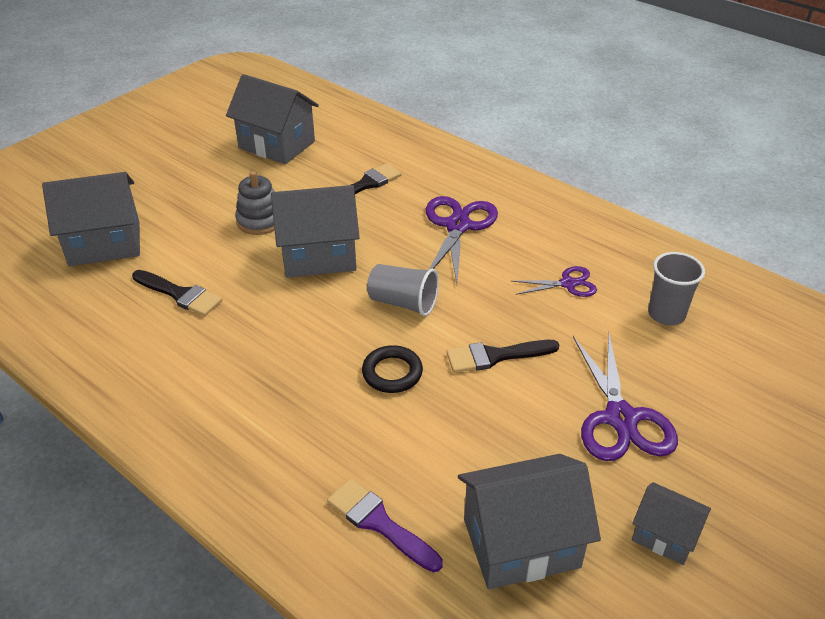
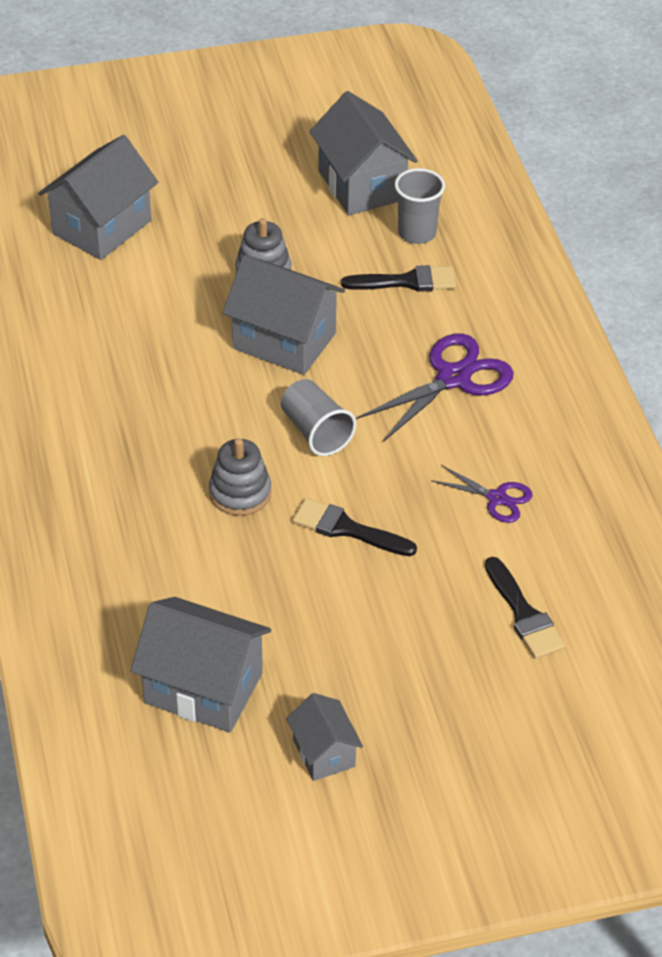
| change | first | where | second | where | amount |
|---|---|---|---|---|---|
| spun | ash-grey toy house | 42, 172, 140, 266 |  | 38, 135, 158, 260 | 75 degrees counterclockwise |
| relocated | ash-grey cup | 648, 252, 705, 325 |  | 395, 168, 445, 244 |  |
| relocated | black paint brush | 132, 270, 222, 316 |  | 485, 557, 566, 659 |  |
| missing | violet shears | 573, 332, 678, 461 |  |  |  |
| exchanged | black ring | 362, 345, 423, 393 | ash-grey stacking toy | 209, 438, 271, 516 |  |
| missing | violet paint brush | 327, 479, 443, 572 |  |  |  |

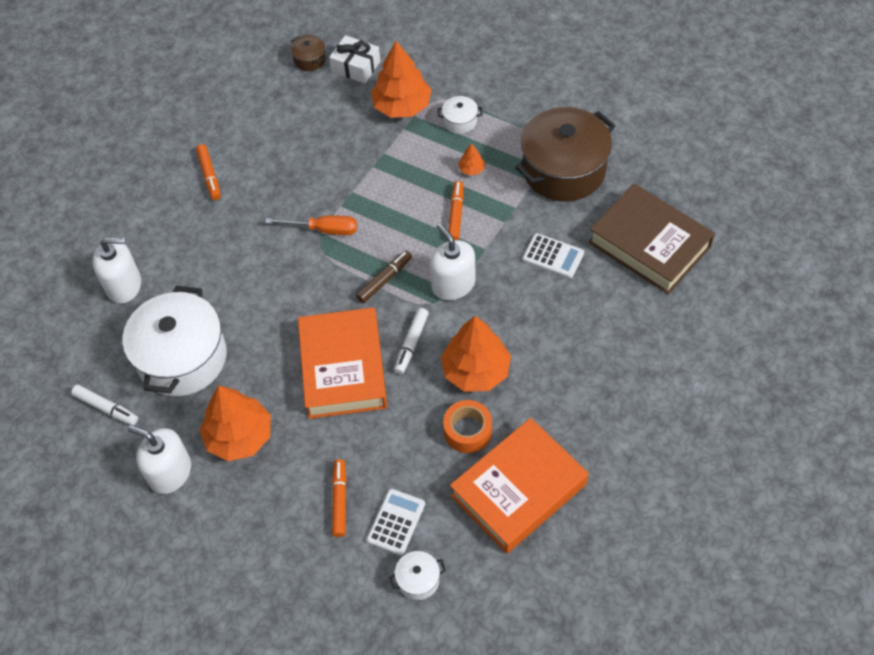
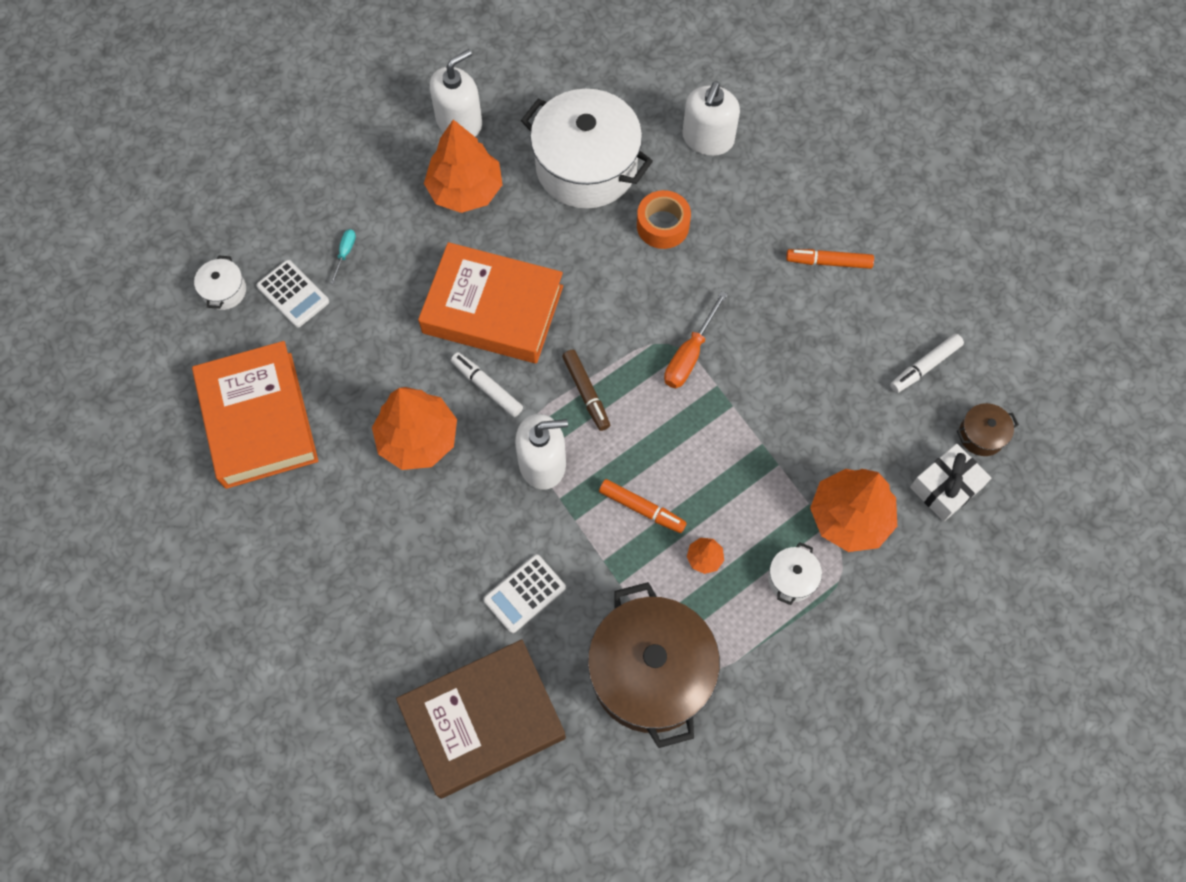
| change | first | where | second | where | amount |
|---|---|---|---|---|---|
| relocated | white marker | 71, 385, 138, 425 |  | 890, 334, 964, 393 |  |
| relocated | orange sticky tape | 443, 400, 492, 453 |  | 637, 190, 691, 249 |  |
| exchanged | orange marker | 332, 459, 347, 537 | turquoise flat screwdriver | 330, 229, 356, 284 |  |

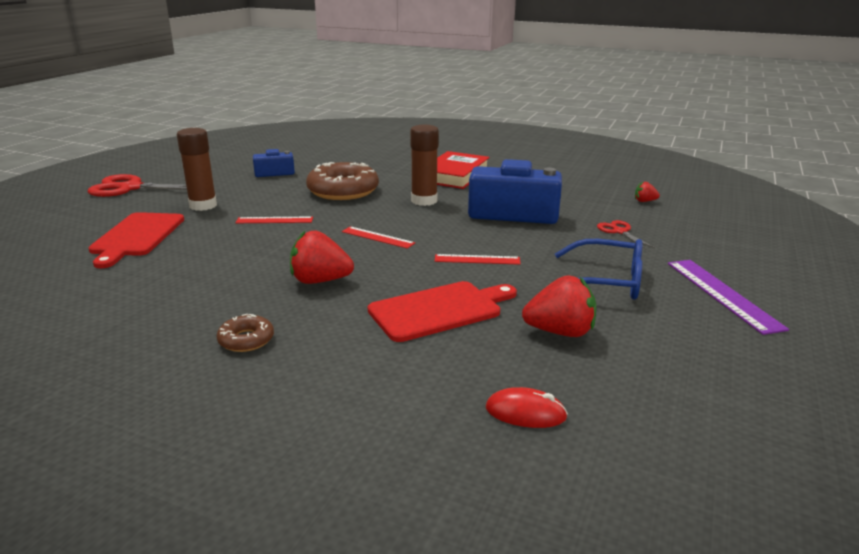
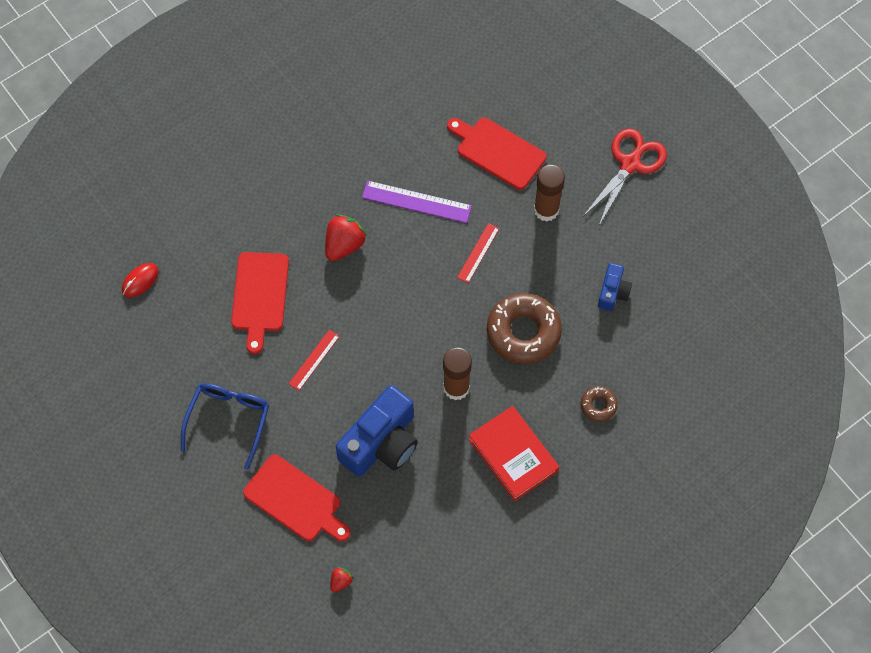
| change | first | where | second | where | amount |
|---|---|---|---|---|---|
| exchanged | red shears | 597, 220, 655, 249 | red chopping board | 243, 454, 351, 541 |  |
| missing | red straightedge | 342, 226, 415, 249 |  |  |  |
| spun | royal blue eyeglasses | 555, 239, 643, 300 |  | 181, 383, 269, 470 | 150 degrees clockwise |
| relocated | violet straightedge | 668, 260, 789, 335 |  | 362, 180, 472, 223 |  |
| missing | red strawberry | 522, 275, 596, 337 |  |  |  |
| relocated | brown glazed donut | 217, 314, 274, 352 |  | 581, 386, 618, 422 |  |

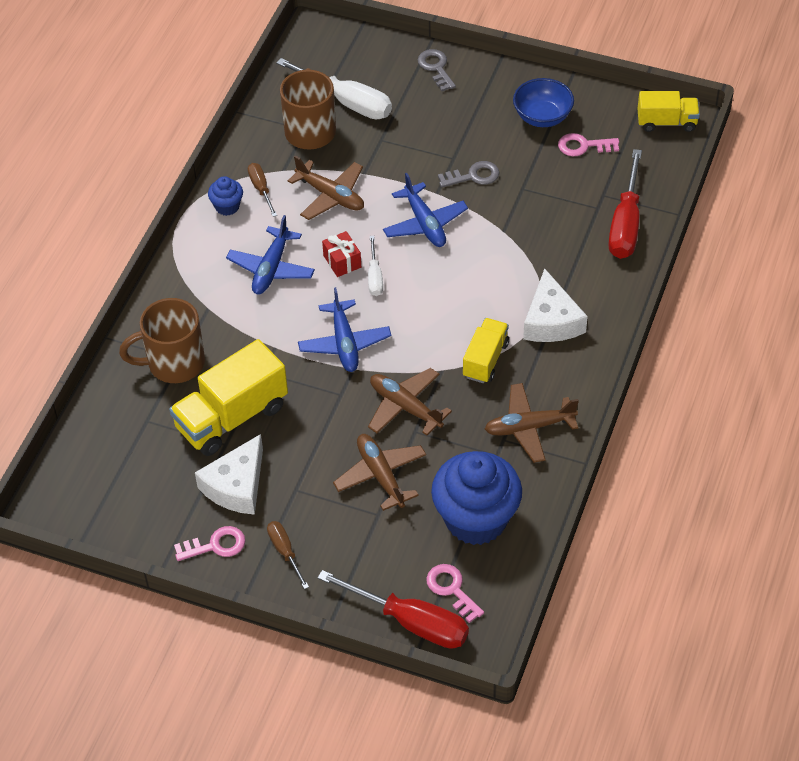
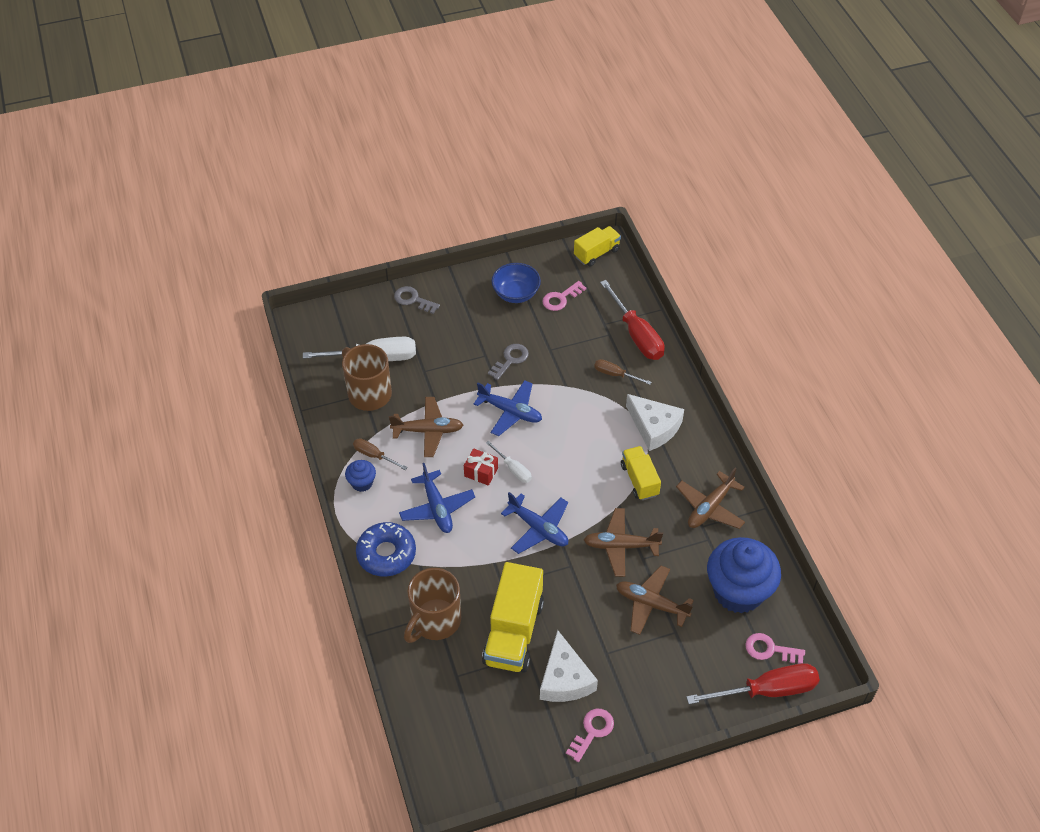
| change | first | where | second | where | amount |
|---|---|---|---|---|---|
| relocated | brown flat screwdriver | 267, 521, 309, 589 |  | 594, 359, 651, 385 |  |
| appeared |  |  | royal blue glazed donut | 356, 522, 416, 577 |  |

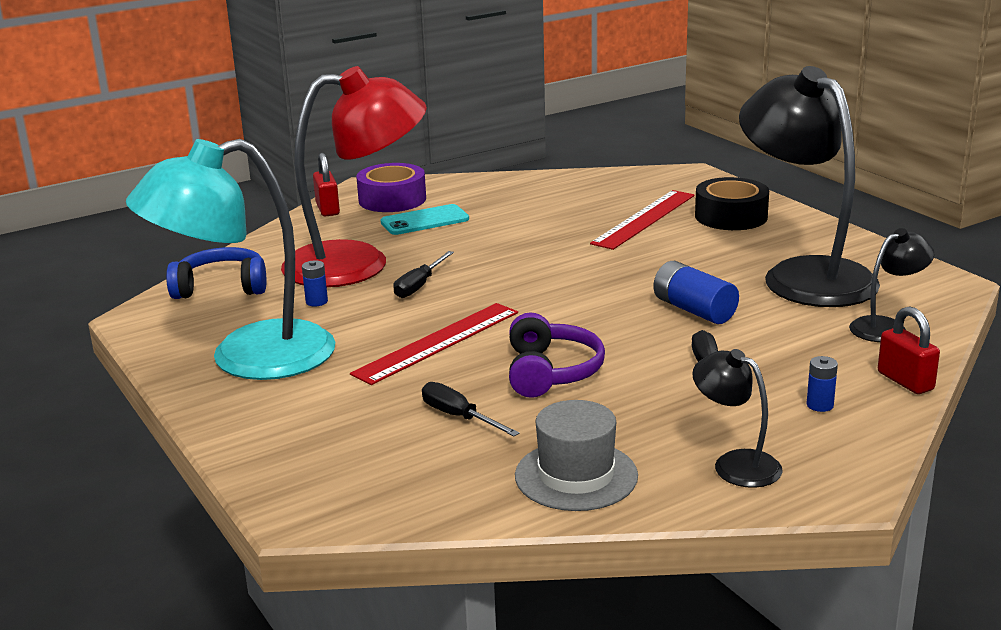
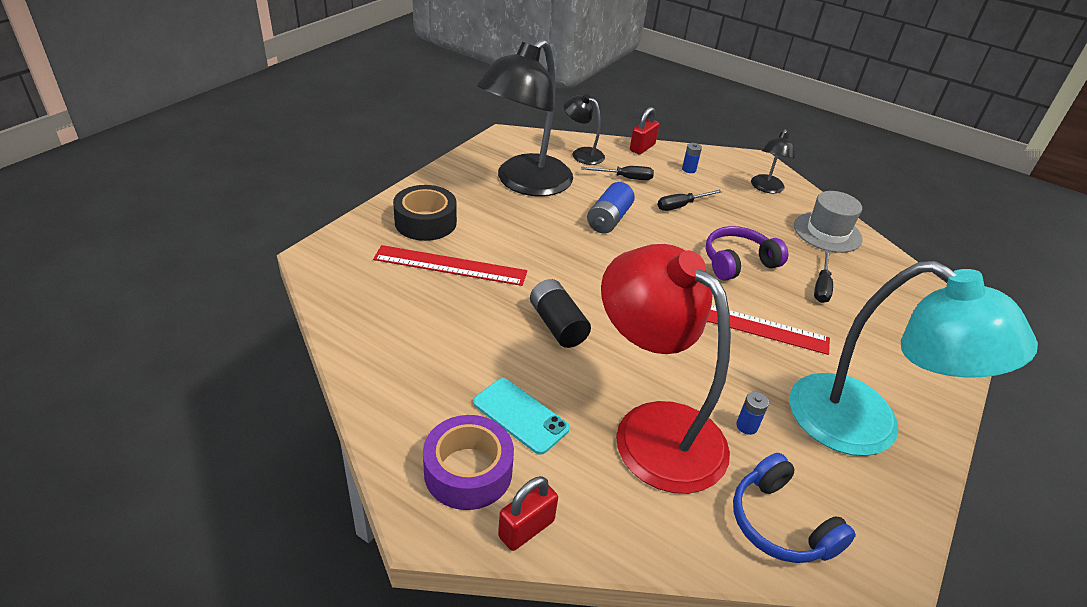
| change | first | where | second | where | amount |
|---|---|---|---|---|---|
| relocated | black flat screwdriver | 393, 251, 454, 298 |  | 581, 166, 654, 180 |  |
| appeared |  |  | black AA battery | 530, 279, 591, 348 |  |

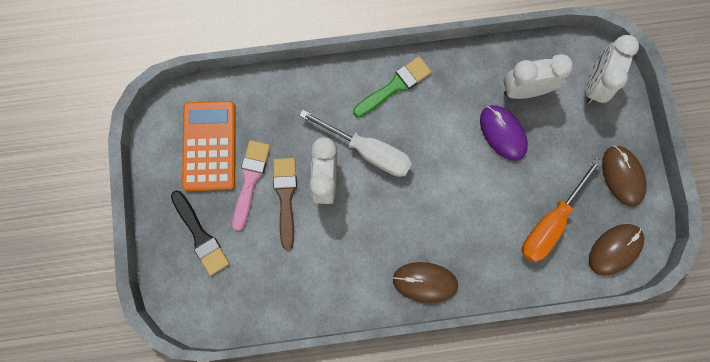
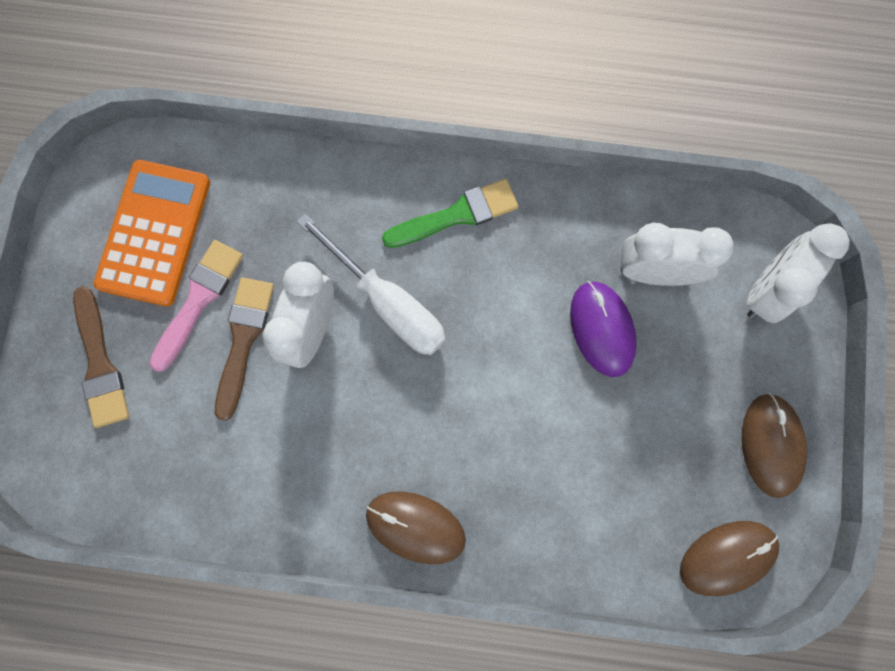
| change | first | where | second | where | amount |
|---|---|---|---|---|---|
| missing | orange flat screwdriver | 522, 158, 603, 262 |  |  |  |
| colour | black paint brush | 171, 191, 229, 275 | brown paint brush | 73, 286, 129, 428 |  |

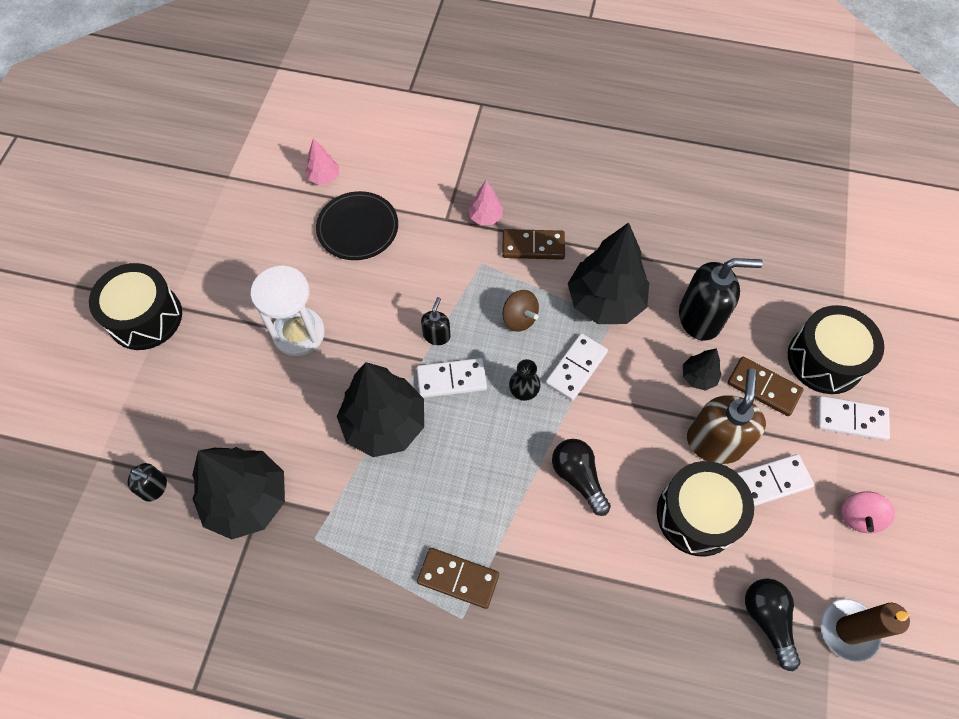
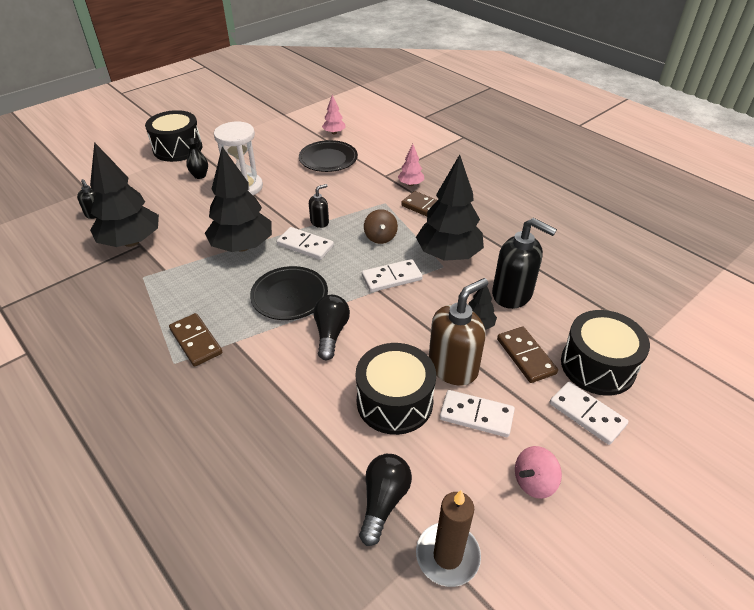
| change | first | where | second | where | amount |
|---|---|---|---|---|---|
| relocated | black flower vase | 509, 359, 540, 401 |  | 185, 138, 208, 179 |  |
| appeared |  |  | black dinner plate | 250, 266, 328, 320 |  |

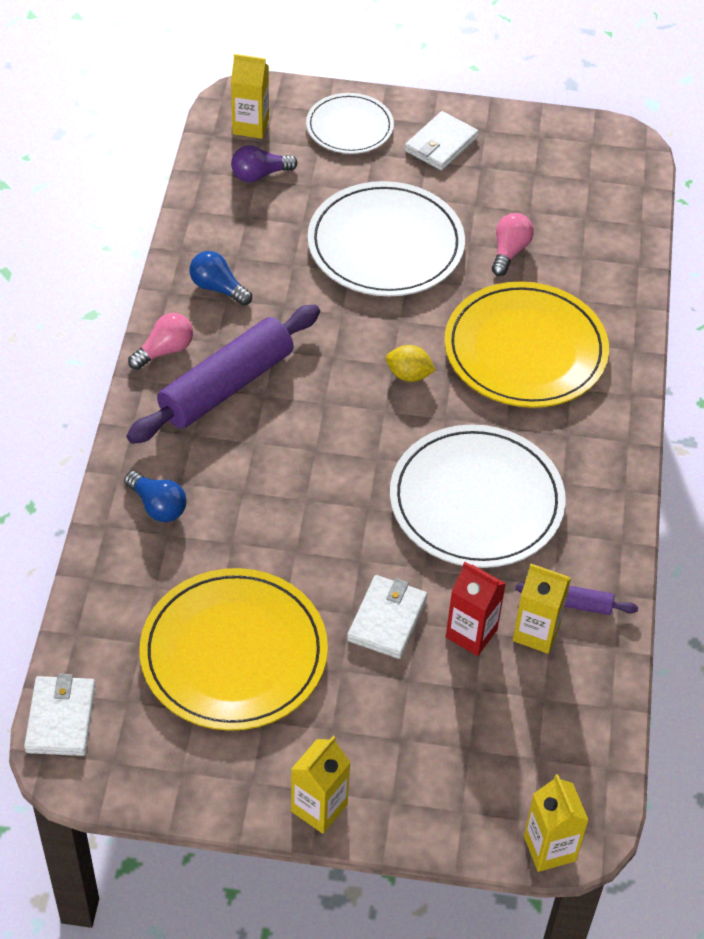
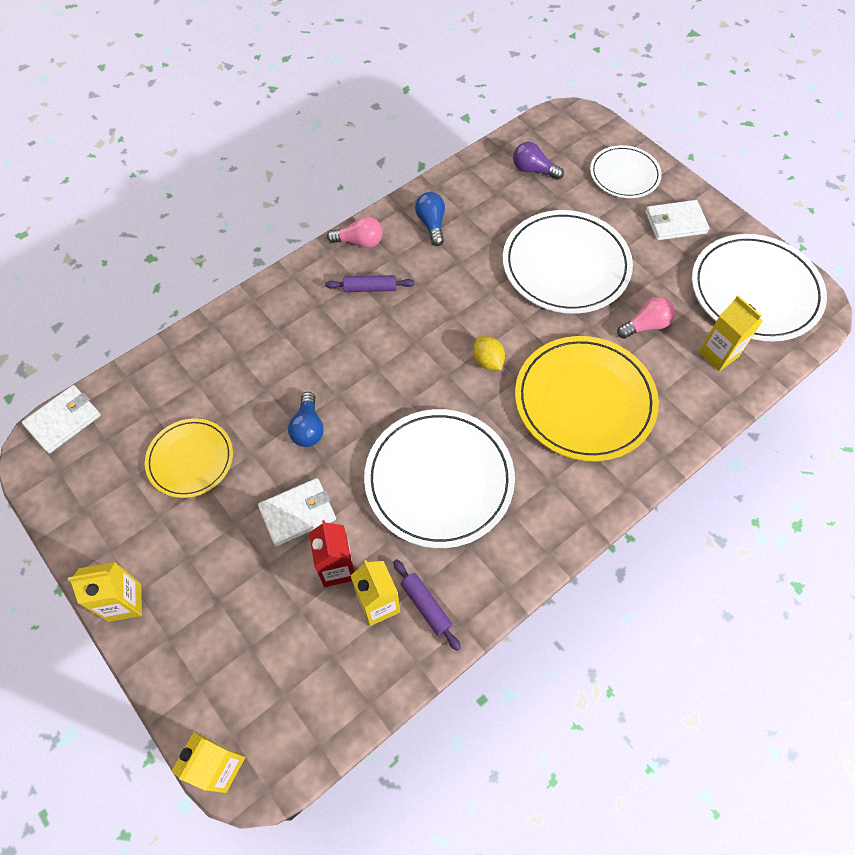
| change | first | where | second | where | amount |
|---|---|---|---|---|---|
| relocated | yellow carton | 231, 54, 269, 139 |  | 699, 295, 763, 371 |  |
| size | violet dough roller | 127, 305, 320, 444 |  | 325, 275, 414, 292 | x0.46 |
| relocated | royal blue lightbulb | 124, 471, 187, 522 |  | 288, 392, 324, 447 |  |
| size | yellow dinner plate | 140, 568, 328, 731 |  | 145, 418, 233, 498 | x0.59 |
| appeared |  |  | white dinner plate | 692, 234, 827, 341 |  |

